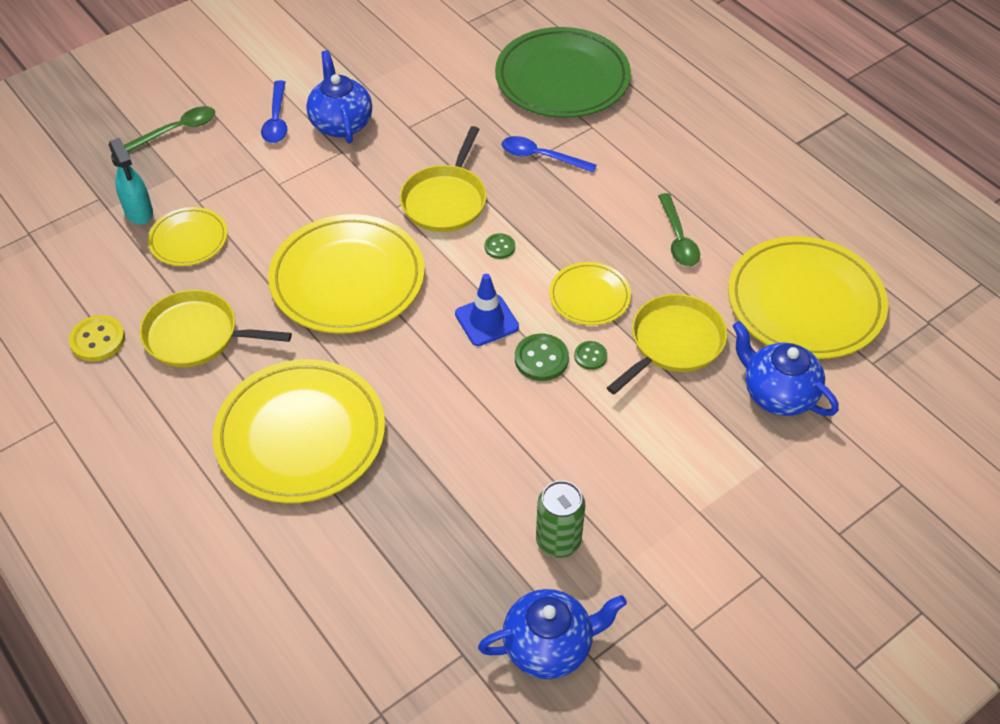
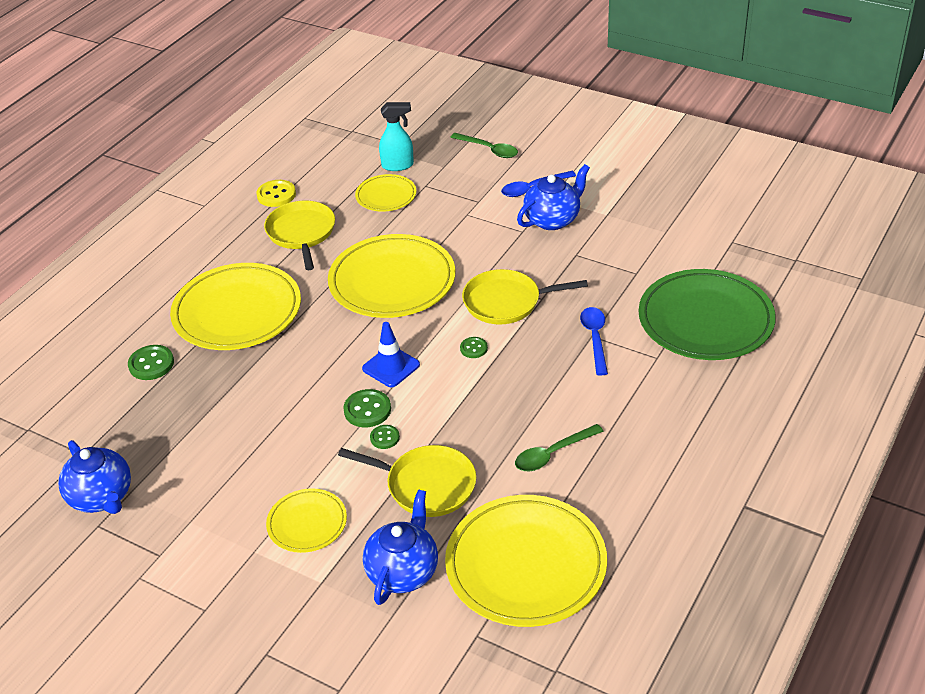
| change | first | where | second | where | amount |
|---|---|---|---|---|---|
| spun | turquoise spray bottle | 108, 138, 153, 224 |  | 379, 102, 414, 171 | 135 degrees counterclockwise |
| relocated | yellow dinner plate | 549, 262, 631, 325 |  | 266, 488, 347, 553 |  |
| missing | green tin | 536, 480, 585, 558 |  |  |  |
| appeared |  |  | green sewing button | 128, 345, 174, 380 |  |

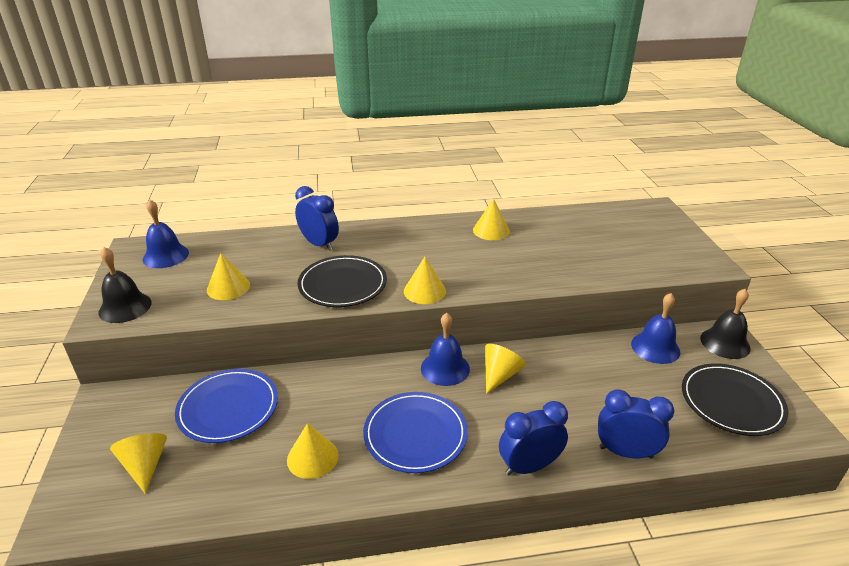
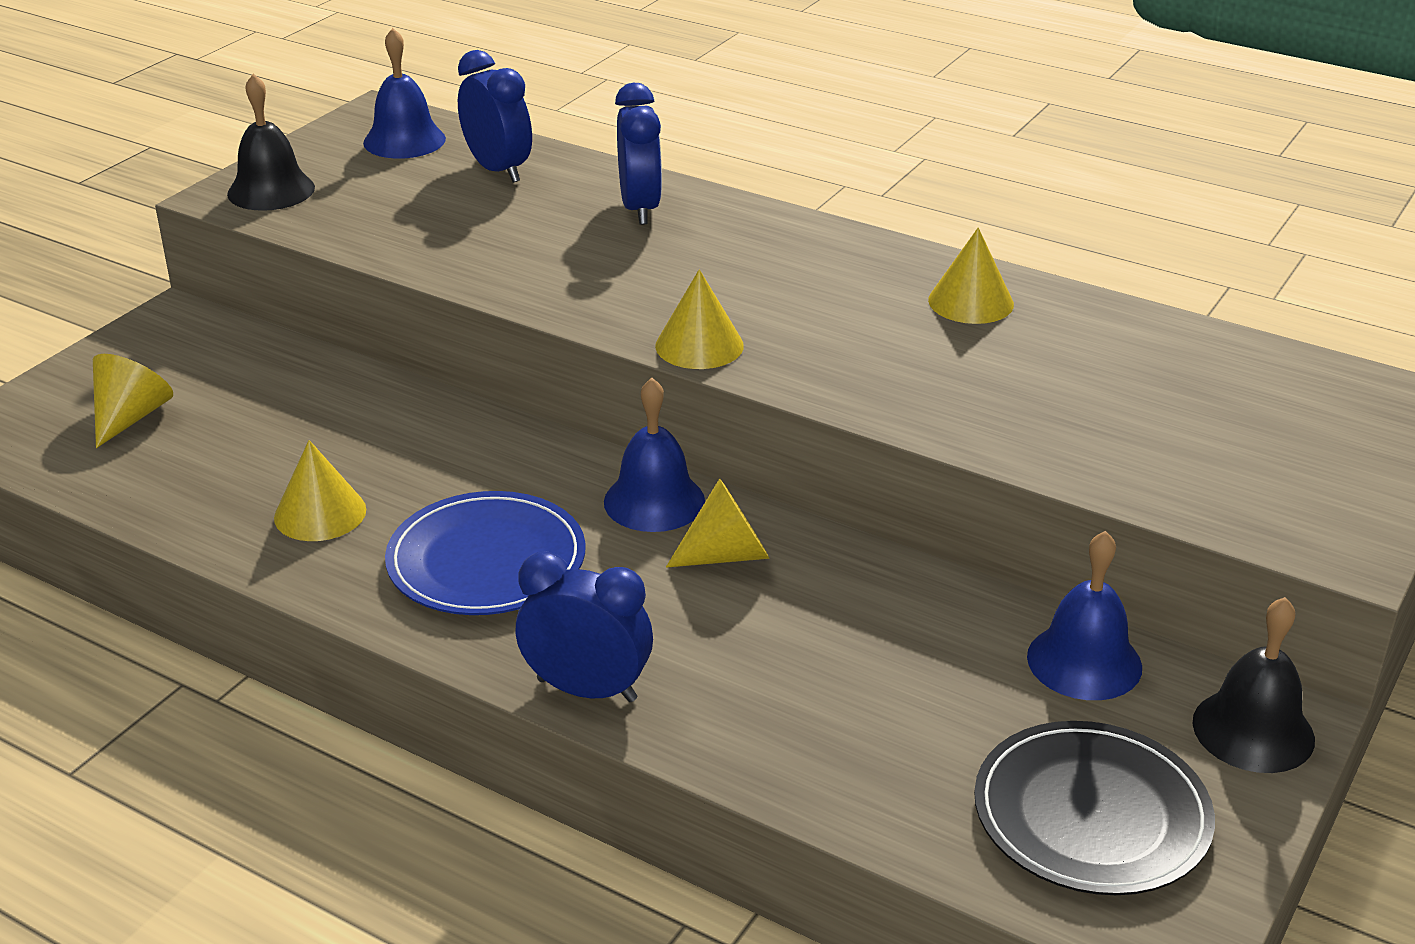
| change | first | where | second | where | amount |
|---|---|---|---|---|---|
| missing | yellow solid cone | 207, 253, 250, 300 |  |  |  |
| missing | black dinner plate | 297, 255, 387, 307 |  |  |  |
| missing | royal blue dinner plate | 175, 369, 278, 443 |  |  |  |
| relocated | royal blue alarm clock | 598, 389, 674, 459 |  | 458, 50, 532, 183 |  |

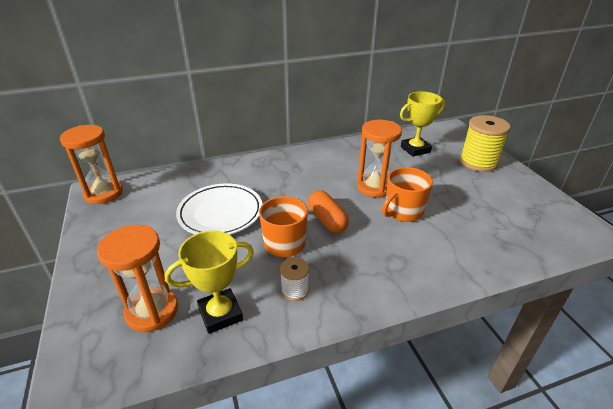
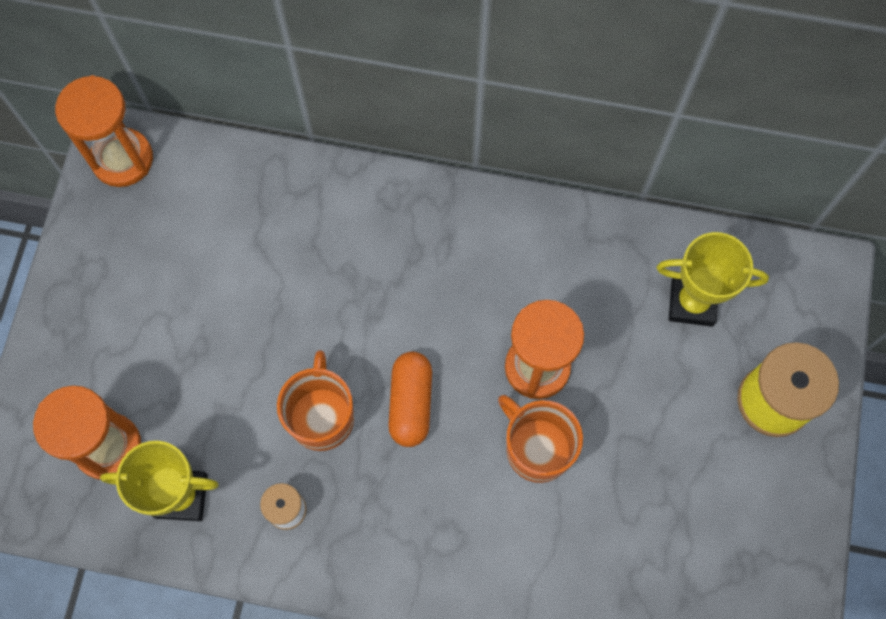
| change | first | where | second | where | amount |
|---|---|---|---|---|---|
| spun | orange mug | 382, 167, 433, 222 |  | 498, 395, 583, 483 | 60 degrees clockwise |
| missing | white dinner plate | 176, 183, 262, 235 |  |  |  |

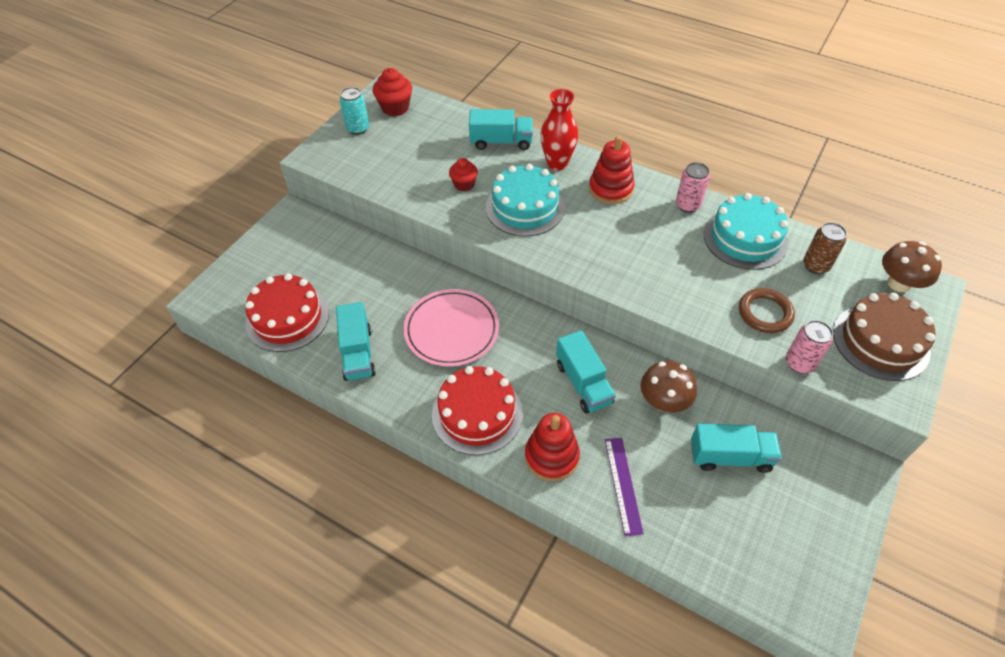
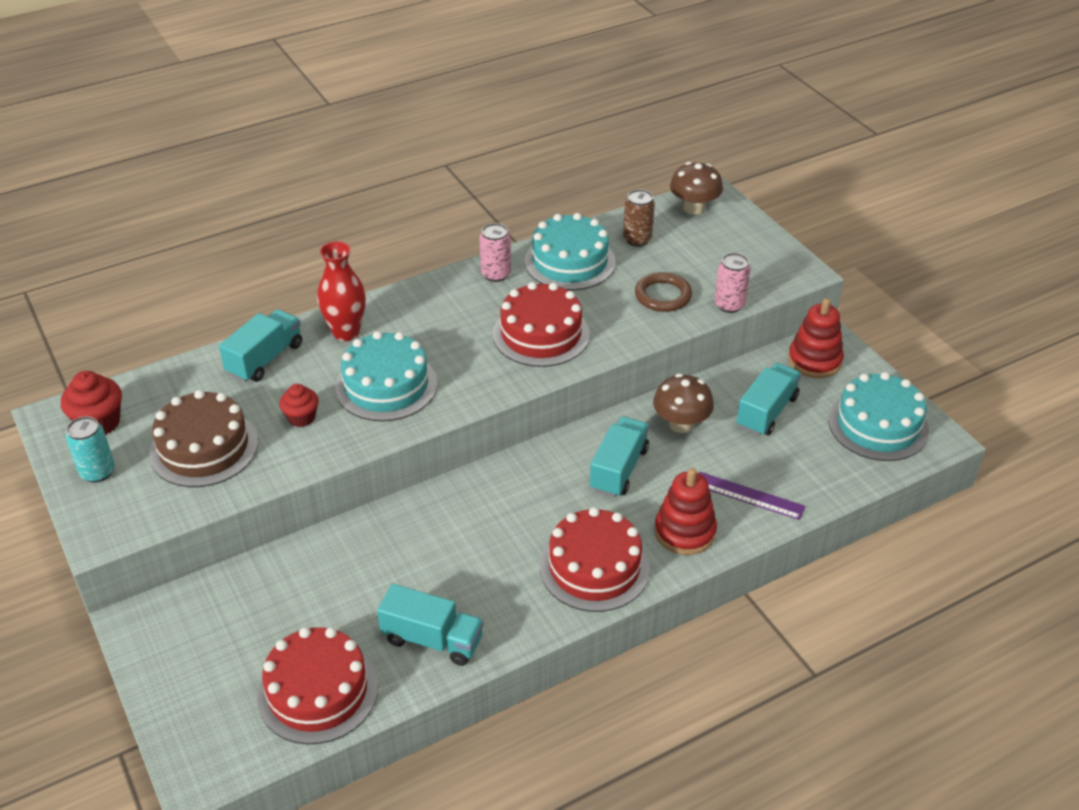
| change | first | where | second | where | amount |
|---|---|---|---|---|---|
| relocated | red stacking toy | 589, 135, 635, 204 |  | 788, 298, 844, 378 |  |
| missing | rose-pink dinner plate | 403, 289, 499, 367 |  |  |  |
| relocated | brown cake | 833, 293, 936, 381 |  | 149, 390, 258, 487 |  |
| spun | turquoise toy truck | 556, 330, 616, 413 |  | 590, 416, 649, 497 | 75 degrees counterclockwise |
| appeared |  |  | red cake | 493, 282, 590, 367 |  |
| appeared |  |  | turquoise cake | 828, 372, 929, 461 |  |

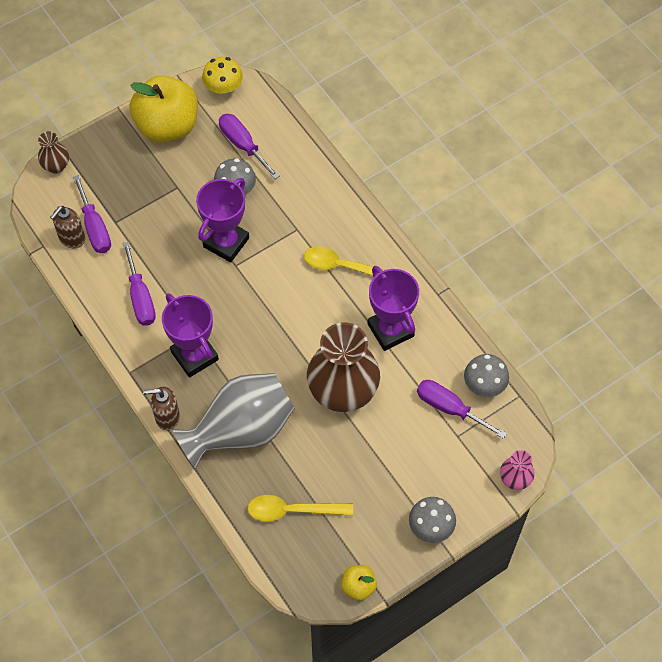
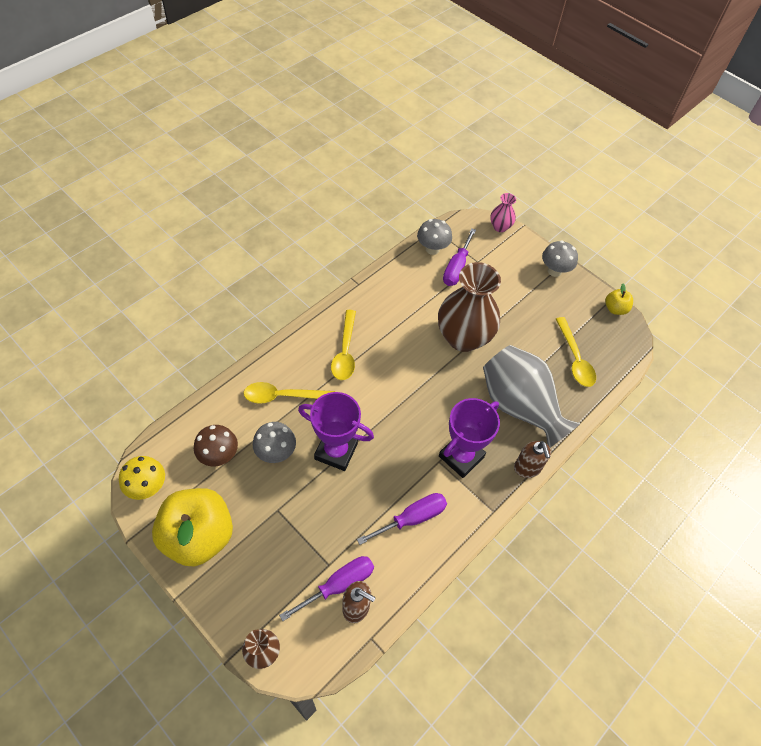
| change | first | where | second | where | amount |
|---|---|---|---|---|---|
| exchanged | violet flat screwdriver | 219, 114, 279, 179 | brown fungus | 194, 425, 238, 466 |  |
| missing | violet trophy | 367, 266, 419, 351 |  |  |  |
| appeared |  |  | yellow tablespoon | 243, 382, 335, 404 |  |

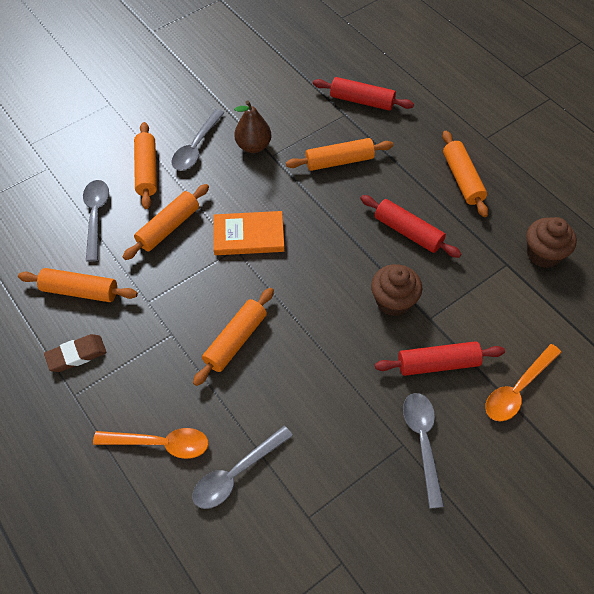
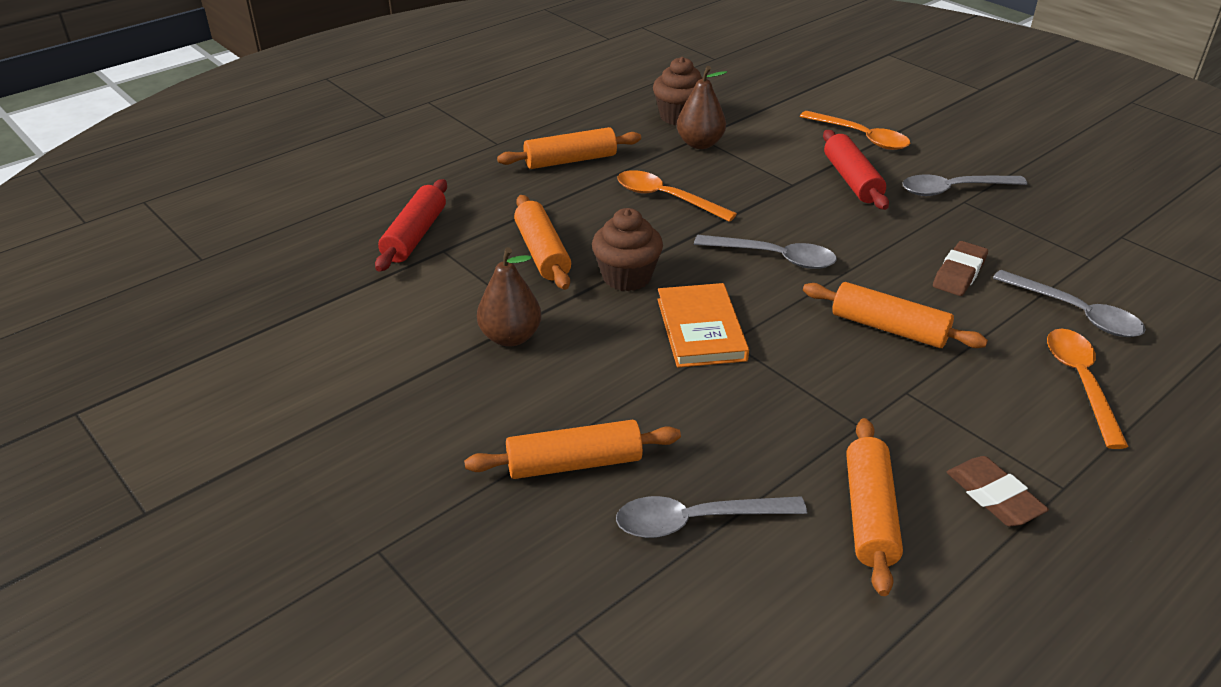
| change | first | where | second | where | amount |
|---|---|---|---|---|---|
| relocated | ash-grey tablespoon | 171, 109, 224, 171 |  | 694, 235, 837, 269 |  |
| missing | orange dough roller | 123, 184, 209, 260 |  |  |  |
| exchanged | red dough roller | 360, 195, 461, 258 | orange tablespoon | 617, 170, 737, 222 |  |
| relocated | brown cupcake | 371, 264, 422, 316 |  | 592, 208, 663, 291 |  |
| appeared |  |  | brown pear fruit | 677, 66, 727, 149 |  |
| appeared |  |  | brown pencil eraser | 933, 241, 988, 296 |  |

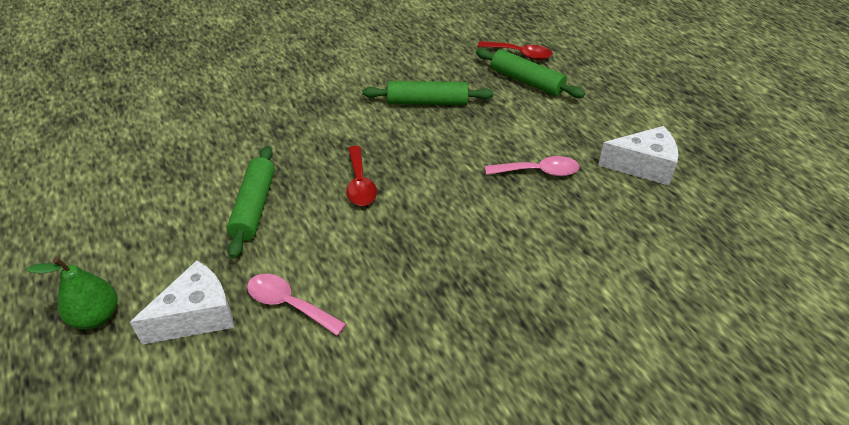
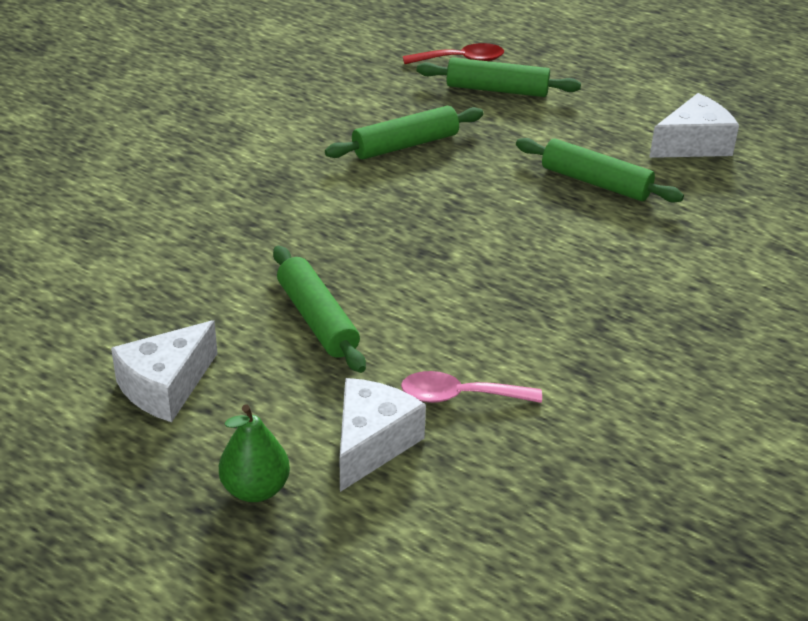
| change | first | where | second | where | amount |
|---|---|---|---|---|---|
| missing | red tablespoon | 346, 146, 377, 206 |  |  |  |
| exchanged | rose-pink tablespoon | 485, 156, 580, 176 | green dough roller | 516, 138, 684, 203 |  |
| appeared |  |  | white cheese | 111, 320, 218, 422 |  |

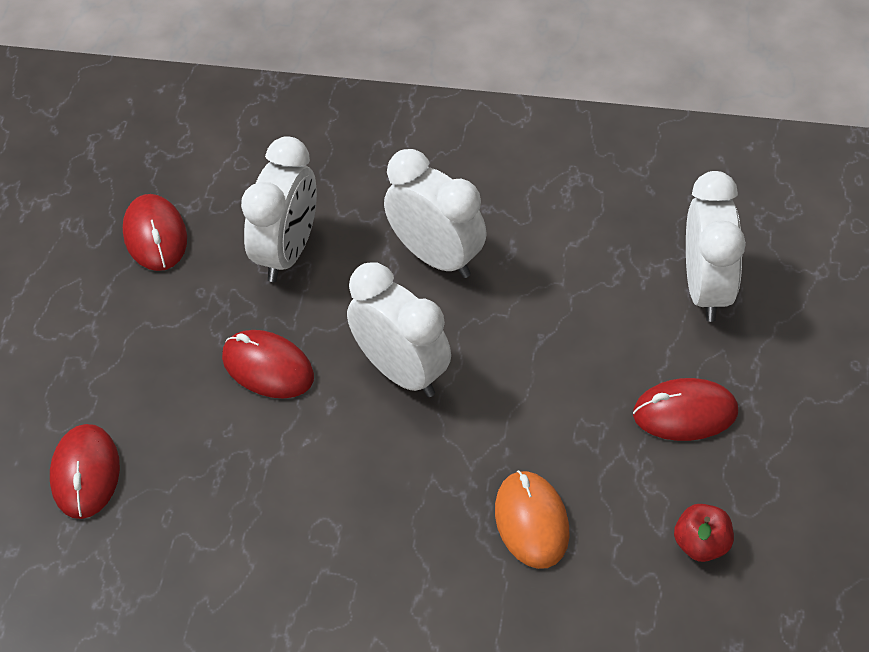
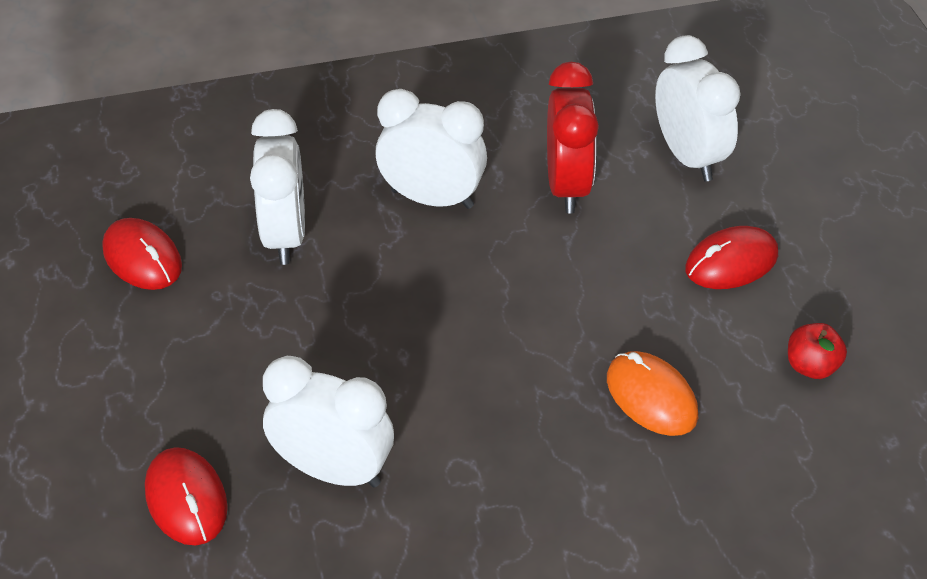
| change | first | where | second | where | amount |
|---|---|---|---|---|---|
| relocated | white alarm clock | 347, 262, 451, 397 |  | 263, 356, 394, 488 |  |
| missing | red PC mouse | 222, 330, 314, 399 |  |  |  |
| appeared |  |  | red alarm clock | 547, 62, 599, 213 |  |

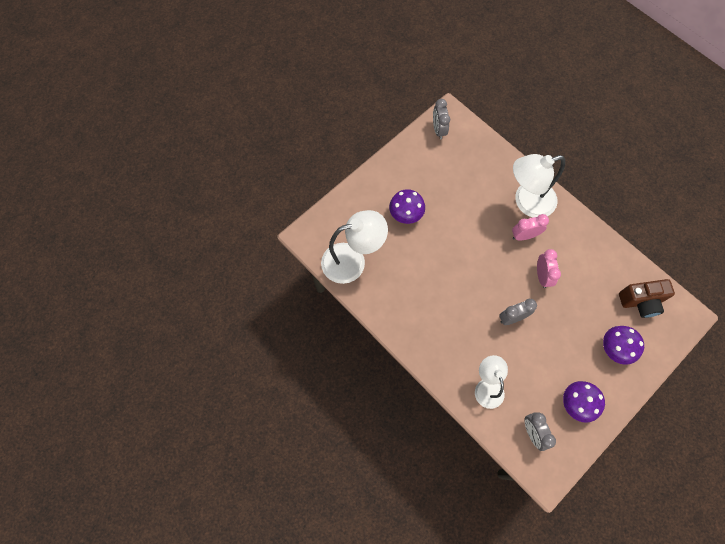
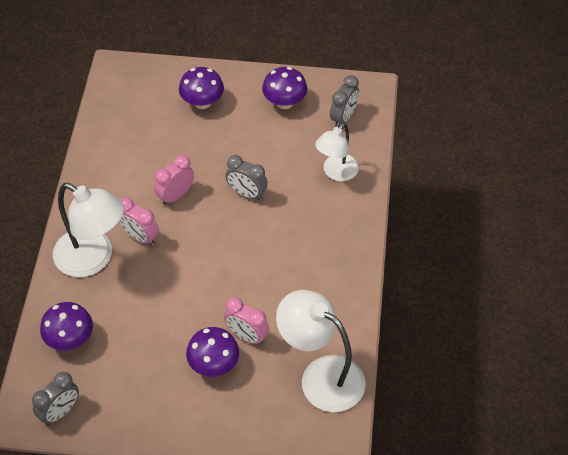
| change | first | where | second | where | amount |
|---|---|---|---|---|---|
| missing | brown camera | 619, 279, 675, 318 |  |  |  |
| appeared |  |  | rose-pink alarm clock | 224, 297, 269, 345 |  |
| appeared |  |  | violet fungus | 40, 302, 93, 351 |  |

